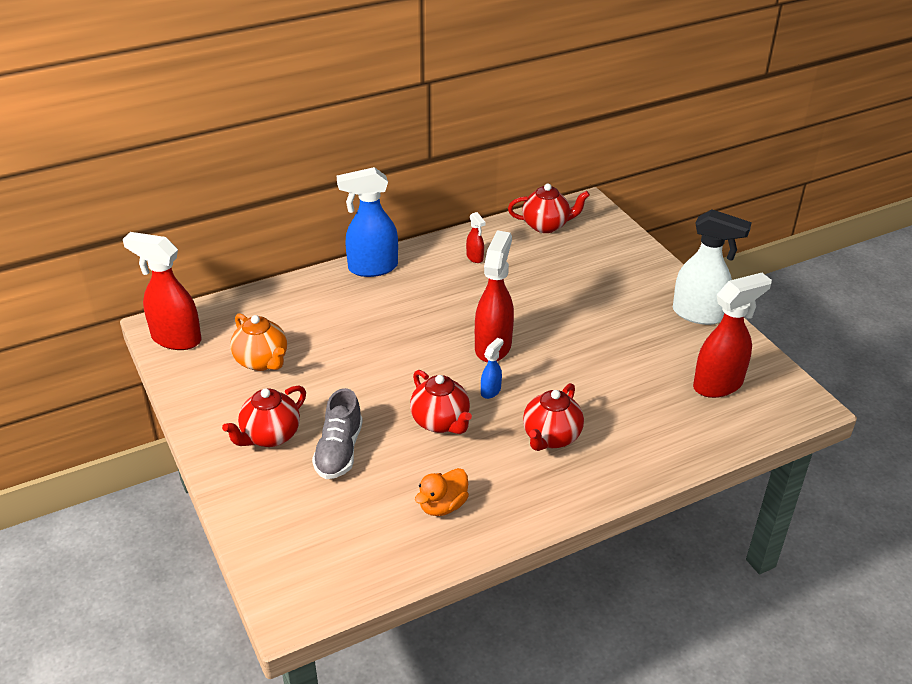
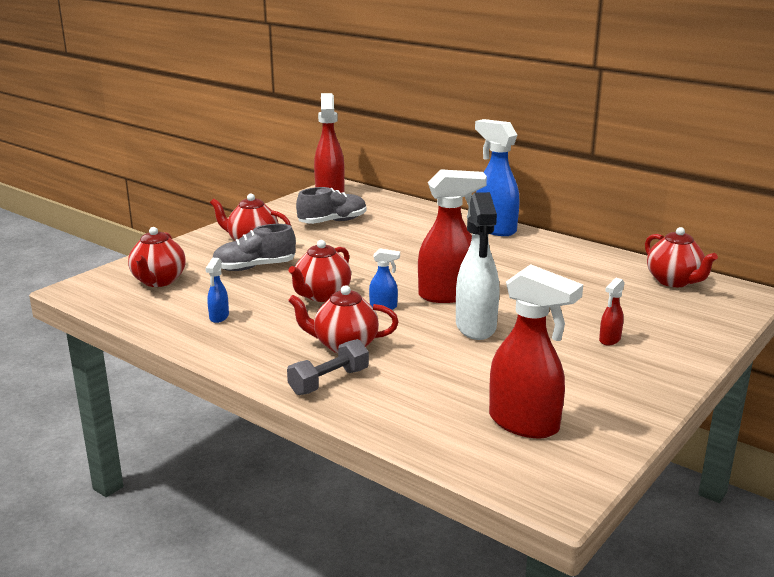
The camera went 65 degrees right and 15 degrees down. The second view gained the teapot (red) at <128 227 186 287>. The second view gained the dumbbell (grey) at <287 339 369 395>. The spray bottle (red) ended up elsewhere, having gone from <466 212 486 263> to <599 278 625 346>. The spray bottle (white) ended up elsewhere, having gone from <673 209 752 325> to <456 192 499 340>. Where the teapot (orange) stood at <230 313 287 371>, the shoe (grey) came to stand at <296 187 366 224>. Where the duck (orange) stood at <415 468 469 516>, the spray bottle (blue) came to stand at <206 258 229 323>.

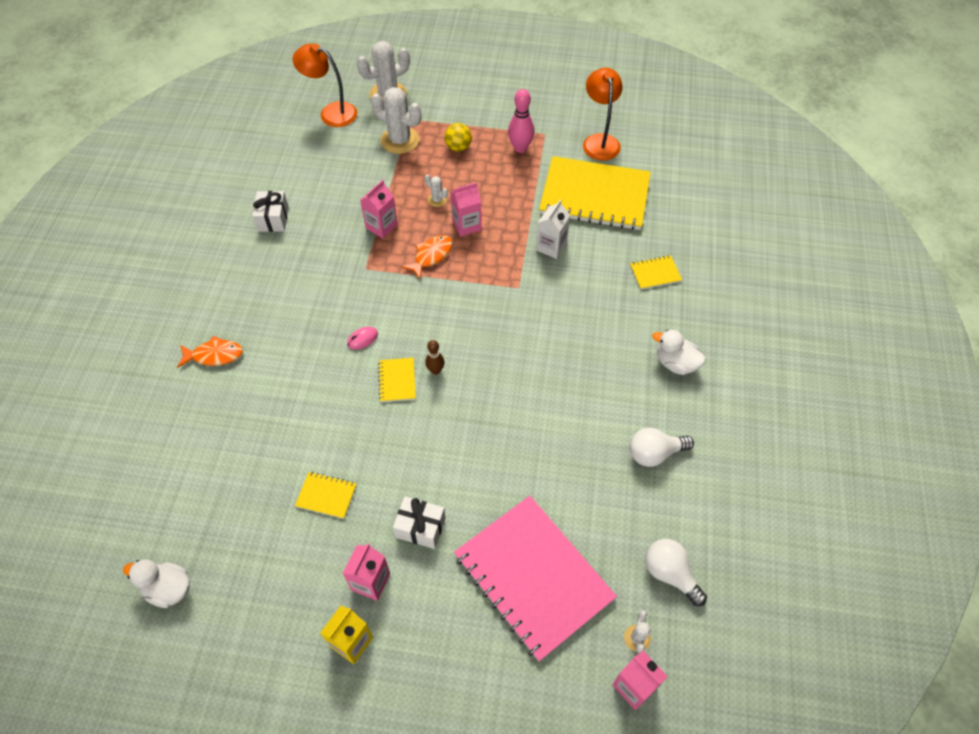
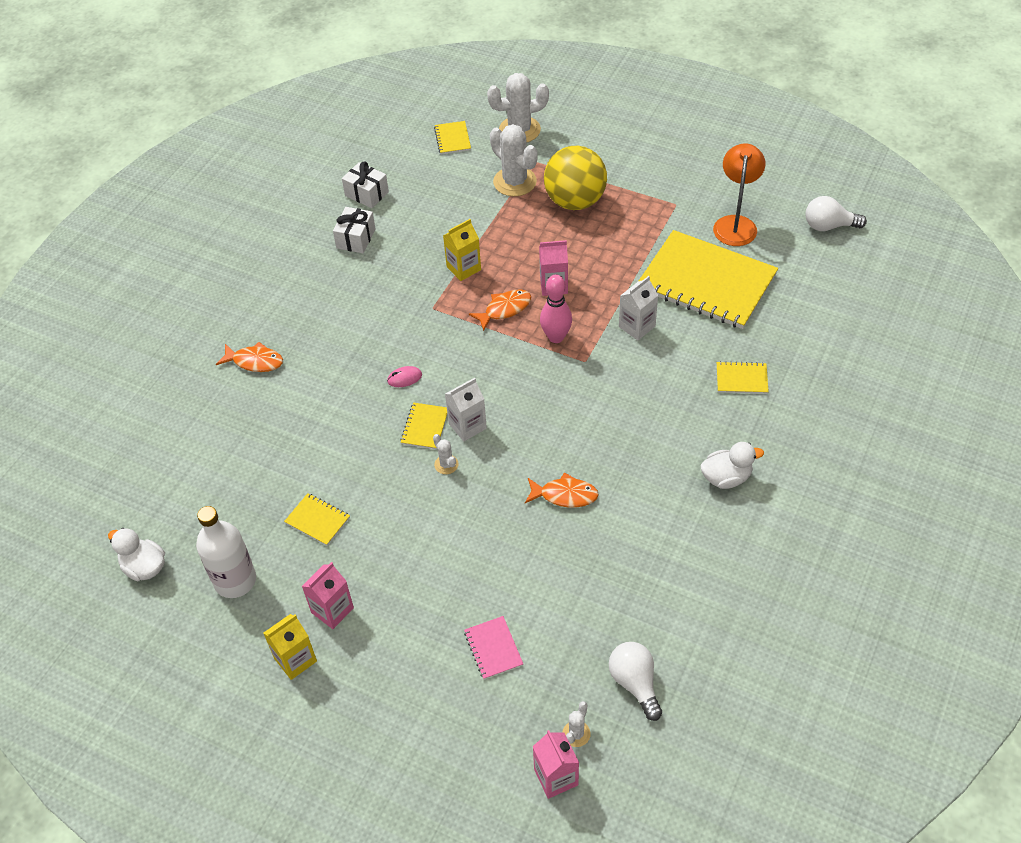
The camera went 20 degrees right and 5 degrees down. The second view gained the bottle (white) at <196 506 256 598>. The second view gained the fish (orange) at <525 472 599 508>. The gift (white) ended up elsewhere, having gone from <393 496 446 549> to <342 162 389 208>. The cactus (white) ended up elsewhere, having gone from <425 174 448 207> to <433 434 459 474>. The bowling pin (pink) ended up elsewhere, having gone from <508 89 534 153> to <540 274 572 343>. The light bulb (white) ended up elsewhere, having gone from <630 428 694 467> to <806 196 867 231>. Where the lamp (orange) stood at <292 43 357 127>, the notebook (yellow) came to stand at <434 121 471 154>. Where the bowling pin (brown) stood at <425 340 444 375>, the carton (white) came to stand at <445 378 487 441>. What was the carton (pink) at <360 180 398 238> turned into the carton (yellow) at <443 219 481 281>. The duck (white) at <652 330 706 375> ended up facing another way, 120 degrees clockwise from before. The size of the ball (yellow) at <444 123 472 152> changed by a factor of 2.04. The size of the notebook (pink) at <454 496 617 662> changed by a factor of 0.40.

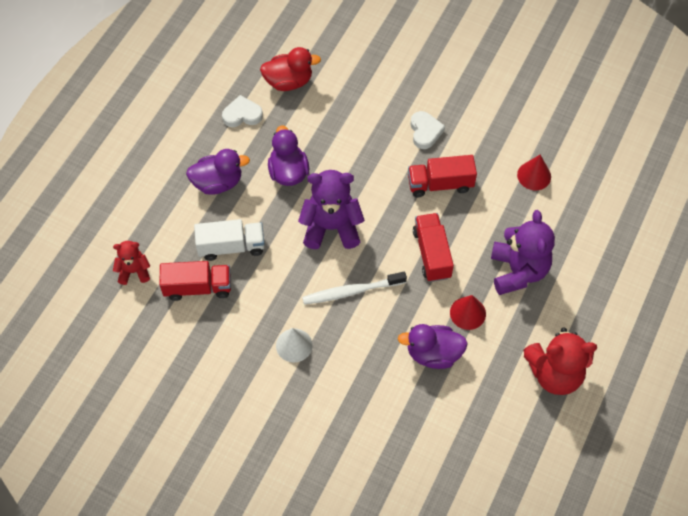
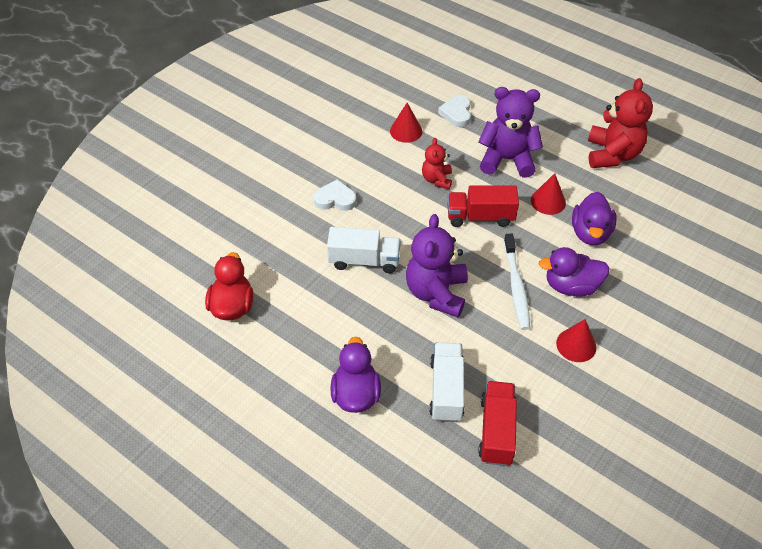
The camera went 80 degrees left and 10 degrees down. The second view lost the truck (red) at <408 155 477 198>. The second view gained the truck (white) at <327 227 401 273>. The teddy bear (red) ended up elsewhere, having gone from <113 241 150 285> to <422 138 452 189>. The heart (white) ended up elsewhere, having gone from <222 95 263 127> to <438 95 471 127>. The duck (purple) ended up elsewhere, having gone from <268 125 309 186> to <539 247 610 297>. What was the cone (white) at <276 328 313 363> turned into the cone (red) at <556 319 597 362>.

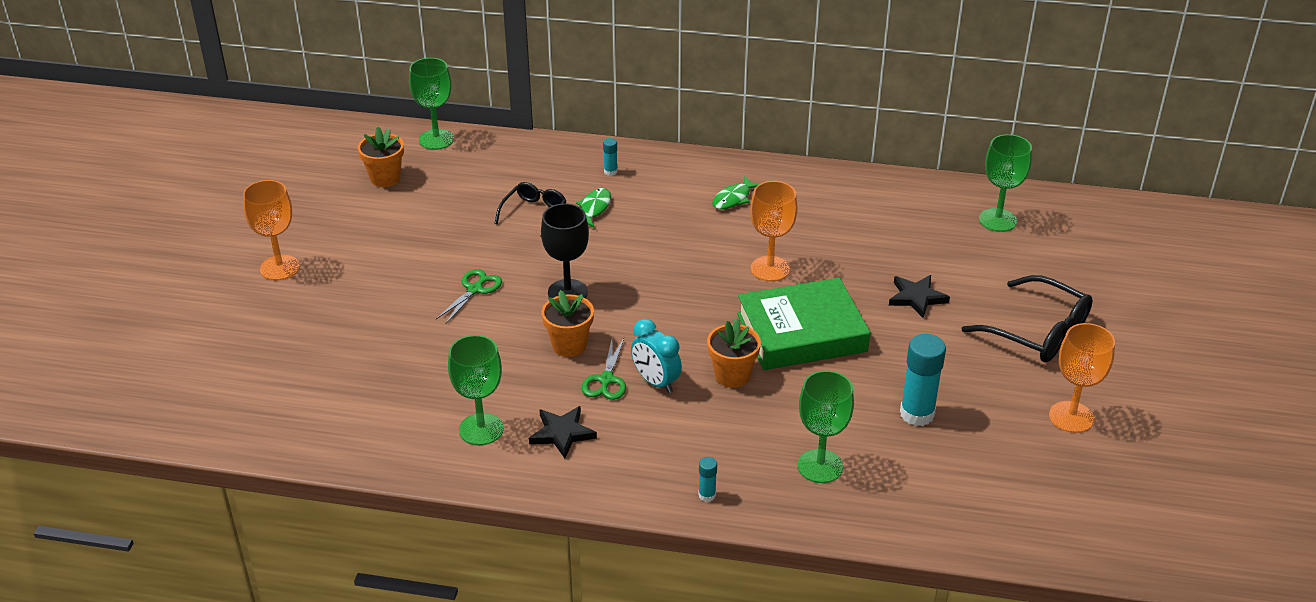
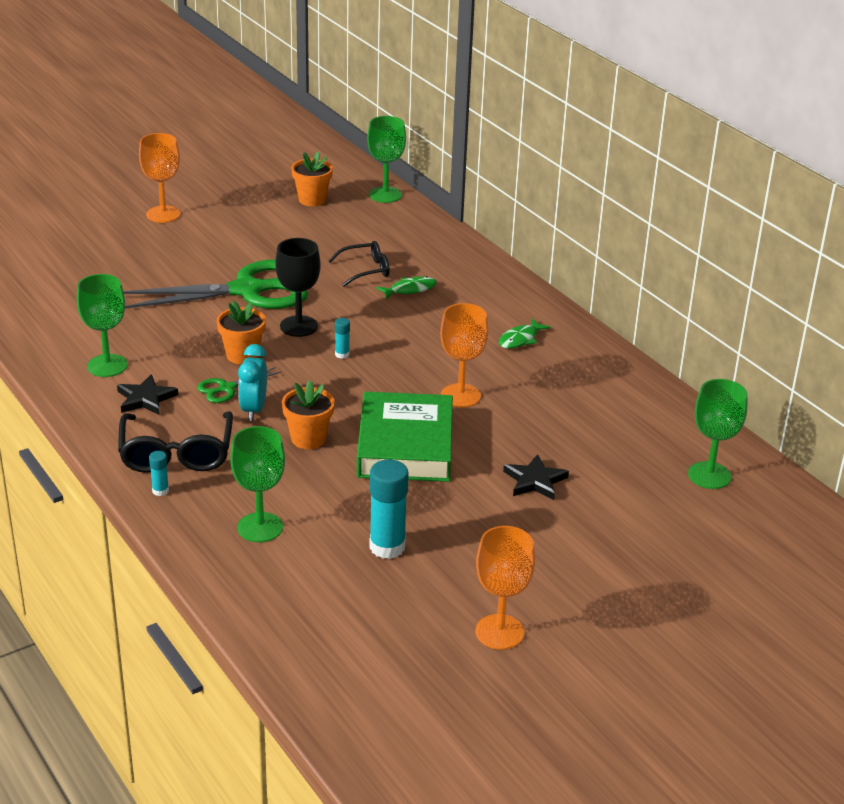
The camera went 45 degrees right and 5 degrees down. The glue stick (turquoise) ended up elsewhere, having gone from <603 138 618 176> to <335 318 350 359>. The glasses (black) ended up elsewhere, having gone from <962 275 1093 362> to <118 411 233 473>. The fish (green) at <712 177 759 209> ended up facing another way, 45 degrees counterclockwise from before. The book (green) at <737 278 870 370> ended up facing another way, 60 degrees clockwise from before. The size of the scissors (green) at <435 269 502 324> changed by a factor of 2.35.

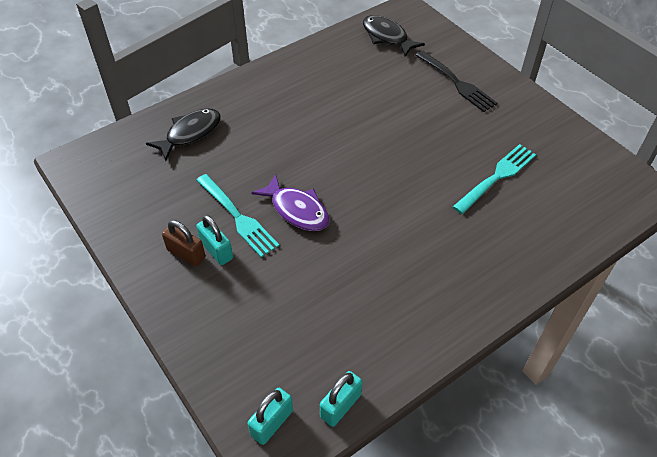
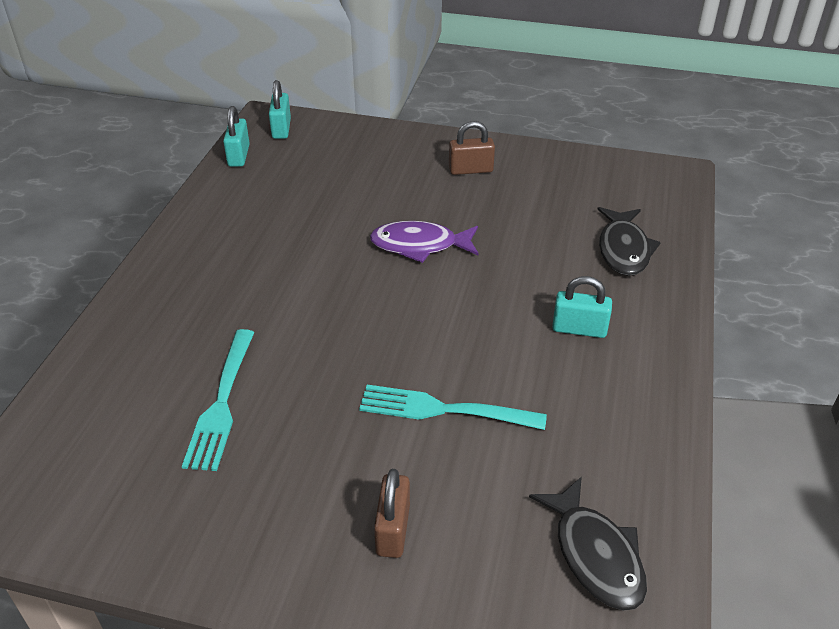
The camera went 140 degrees right and 10 degrees down. The fork (turquoise) ended up elsewhere, having gone from <196 174 279 257> to <359 385 547 430>. The padlock (turquoise) ended up elsewhere, having gone from <196 215 233 265> to <552 276 612 338>. Where the fork (black) stood at <416 50 497 112>, the padlock (brown) came to stand at <374 469 410 558>. The fish (black) at <363 15 425 57> ended up facing another way, 60 degrees clockwise from before.

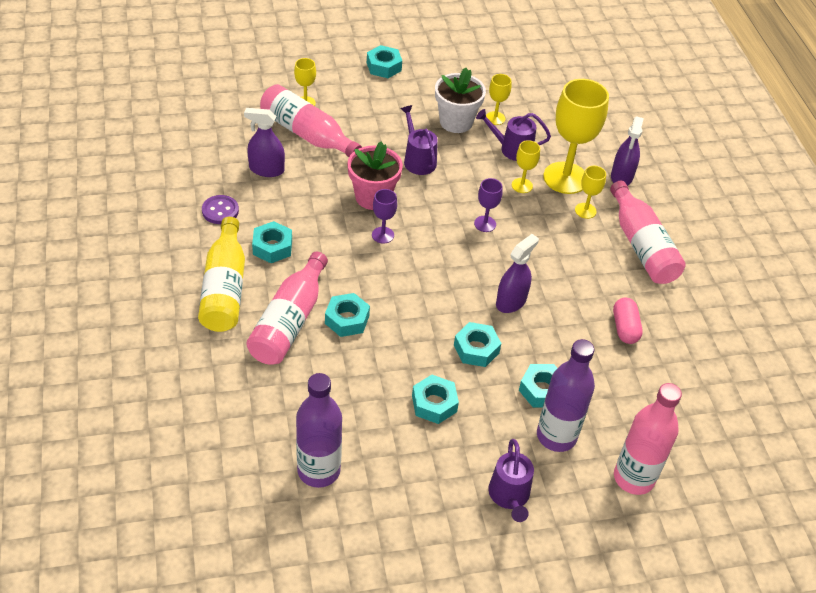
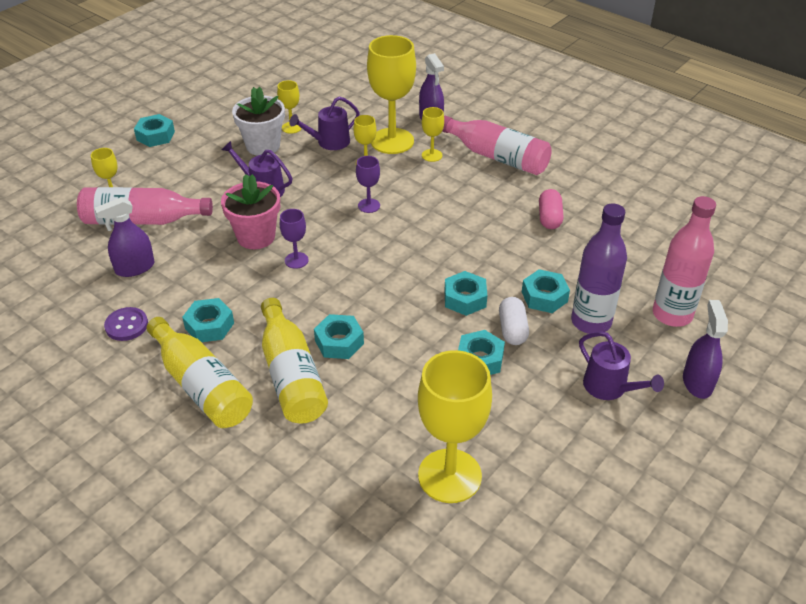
The camera went 35 degrees left and 5 degrees down. The second view gained the capsule (white) at <499 297 529 345>. The spray bottle (purple) ended up elsewhere, having gone from <496 234 539 313> to <683 300 728 399>. Where the bottle (purple) stood at <296 373 342 488>, the goblet (yellow) came to stand at <418 350 492 503>. What was the bottle (pink) at <246 252 328 365> turned into the bottle (yellow) at <261 298 328 423>. The capsule (pink) at <613 297 643 344> ended up facing another way, 45 degrees clockwise from before.

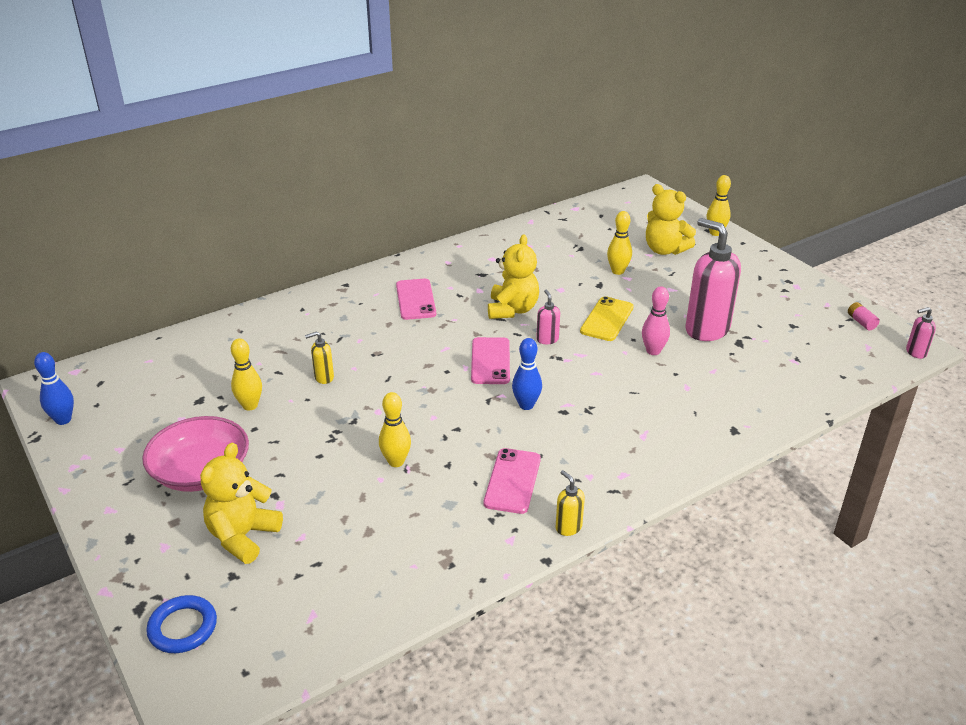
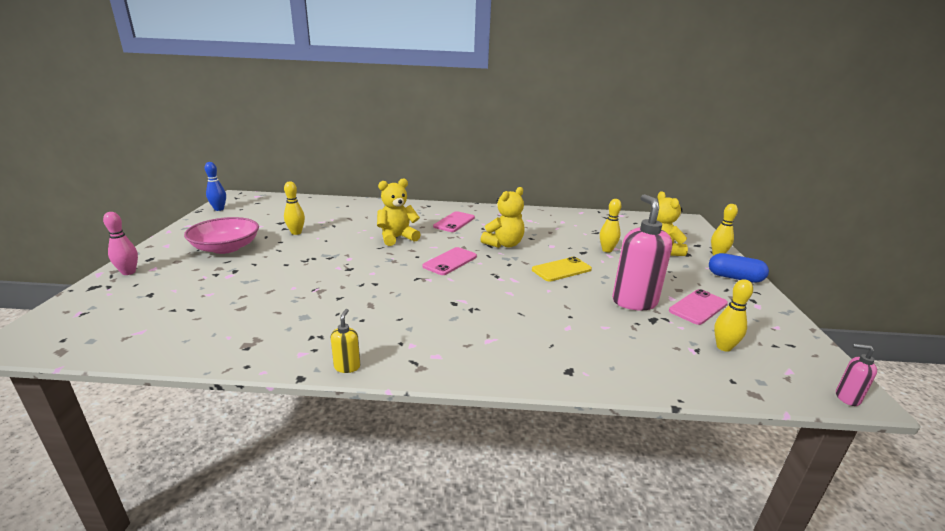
The camera went 35 degrees right and 10 degrees down. The second view lost the ring (blue) at <146 595 217 653>. The second view lost the soap dispenser (yellow) at <305 331 334 384>. The second view lost the bowling pin (blue) at <512 338 542 410>. The second view lost the soap dispenser (pink) at <536 289 560 344>. The second view lost the battery (pink) at <848 302 879 330>. The second view gained the capsule (blue) at <709 253 769 283>. The teddy bear (yellow) ended up elsewhere, having gone from <200 443 283 564> to <377 178 421 246>. The bowling pin (yellow) ended up elsewhere, having gone from <379 392 411 467> to <714 279 753 352>. The phone (pink) ended up elsewhere, having gone from <484 448 541 514> to <669 289 728 325>. The bowling pin (pink) ended up elsewhere, having gone from <642 286 670 355> to <103 212 138 275>.

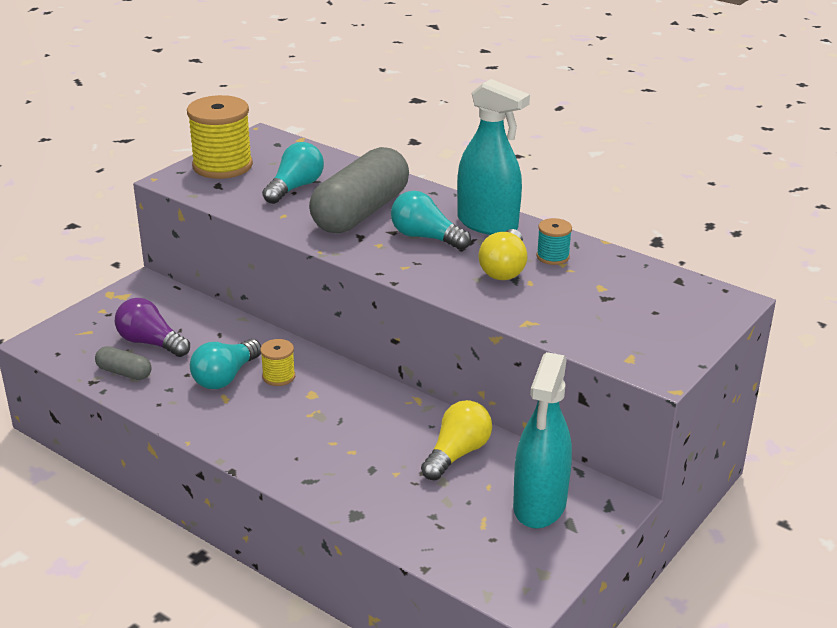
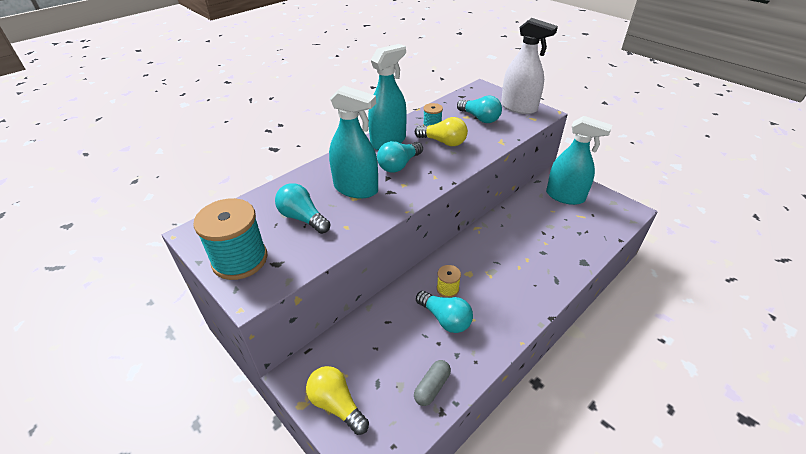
The camera went 80 degrees left and 10 degrees up. The second view lost the light bulb (purple) at <115 298 190 357>. The second view gained the light bulb (turquoise) at <457 95 502 123>. The second view gained the spray bottle (white) at <501 18 558 114>. The light bulb (yellow) ended up elsewhere, having gone from <421 400 492 480> to <306 366 369 435>. Where the capsule (grey) stood at <309 147 409 233>, the spray bottle (turquoise) came to stand at <329 85 378 198>. What was the spool (yellow) at <187 95 253 179> turned into the spool (turquoise) at <193 198 267 280>.

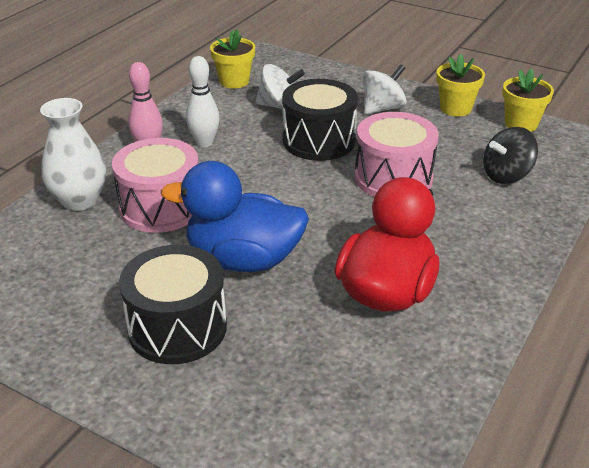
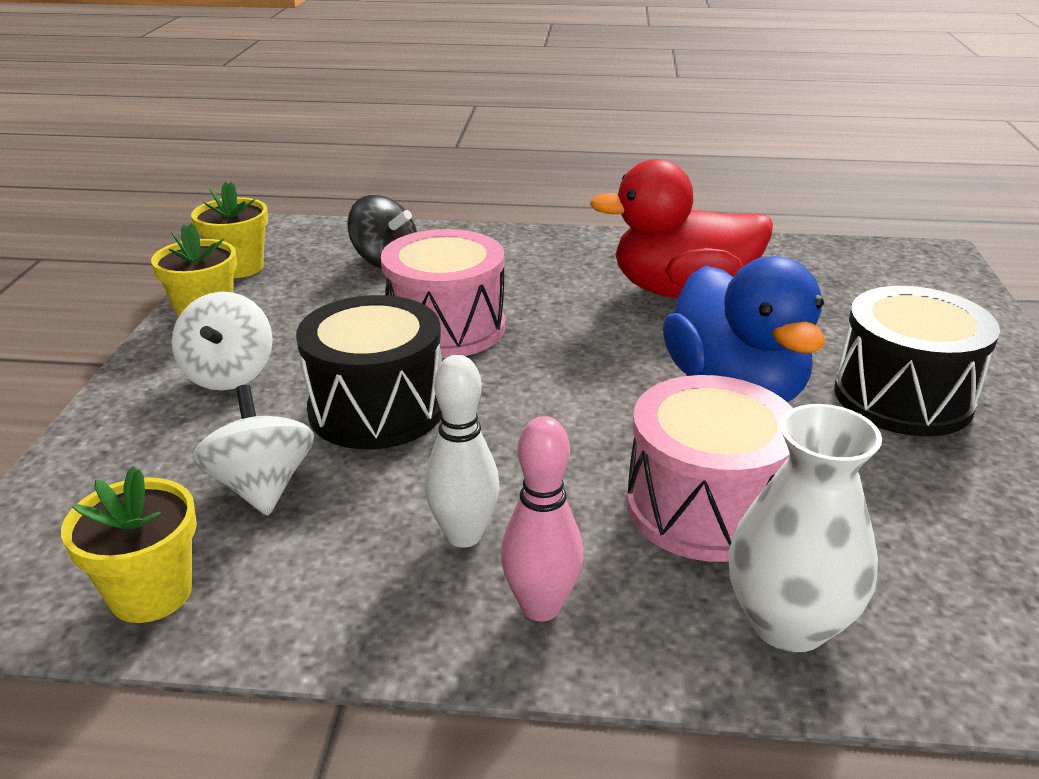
The camera went 115 degrees left and 5 degrees down. The spinning top (white) at <363 64 407 114> ended up facing another way, 120 degrees counterclockwise from before.

